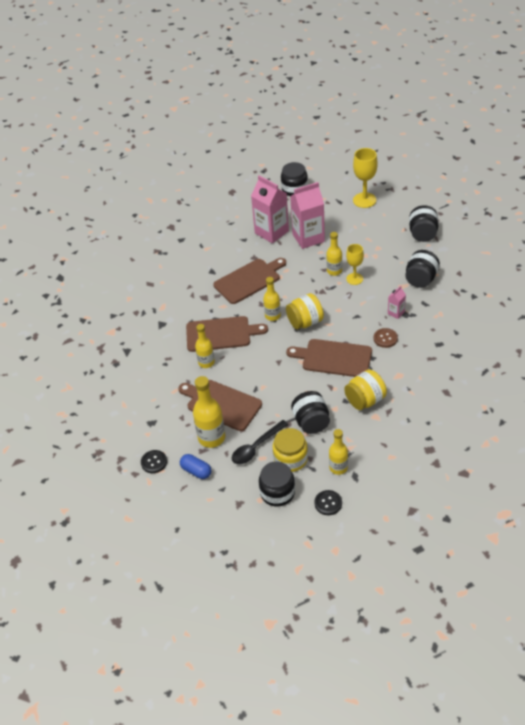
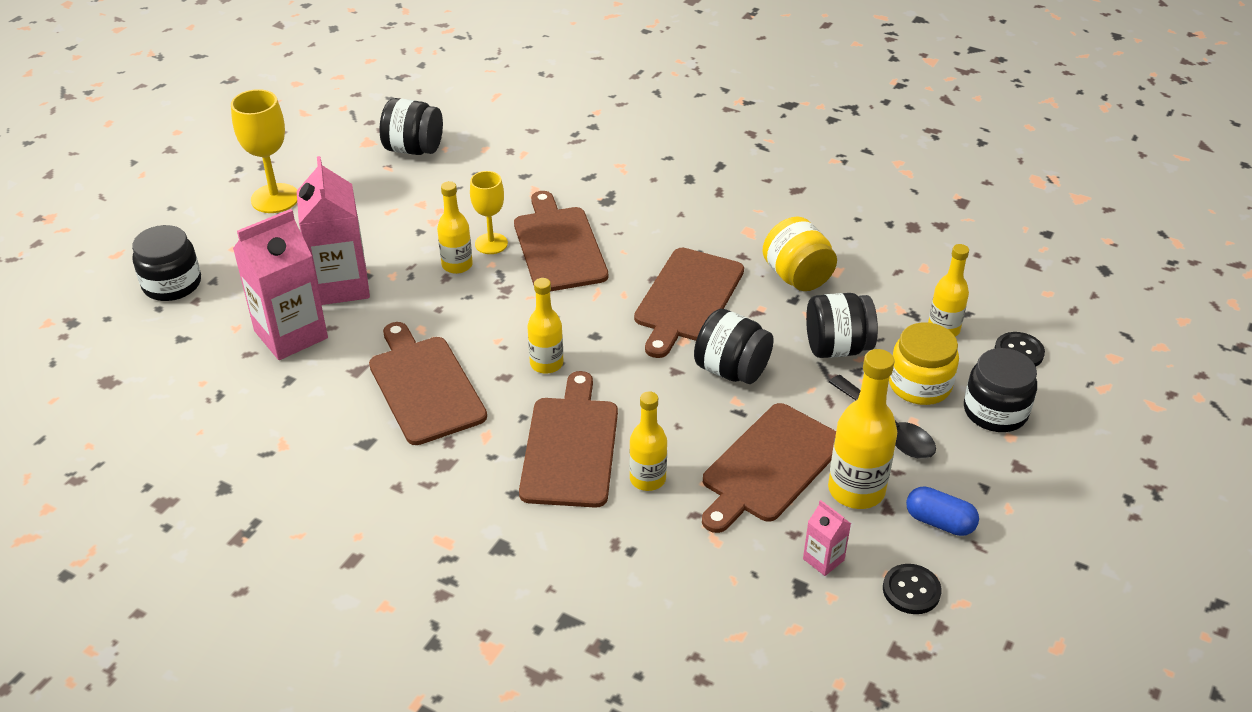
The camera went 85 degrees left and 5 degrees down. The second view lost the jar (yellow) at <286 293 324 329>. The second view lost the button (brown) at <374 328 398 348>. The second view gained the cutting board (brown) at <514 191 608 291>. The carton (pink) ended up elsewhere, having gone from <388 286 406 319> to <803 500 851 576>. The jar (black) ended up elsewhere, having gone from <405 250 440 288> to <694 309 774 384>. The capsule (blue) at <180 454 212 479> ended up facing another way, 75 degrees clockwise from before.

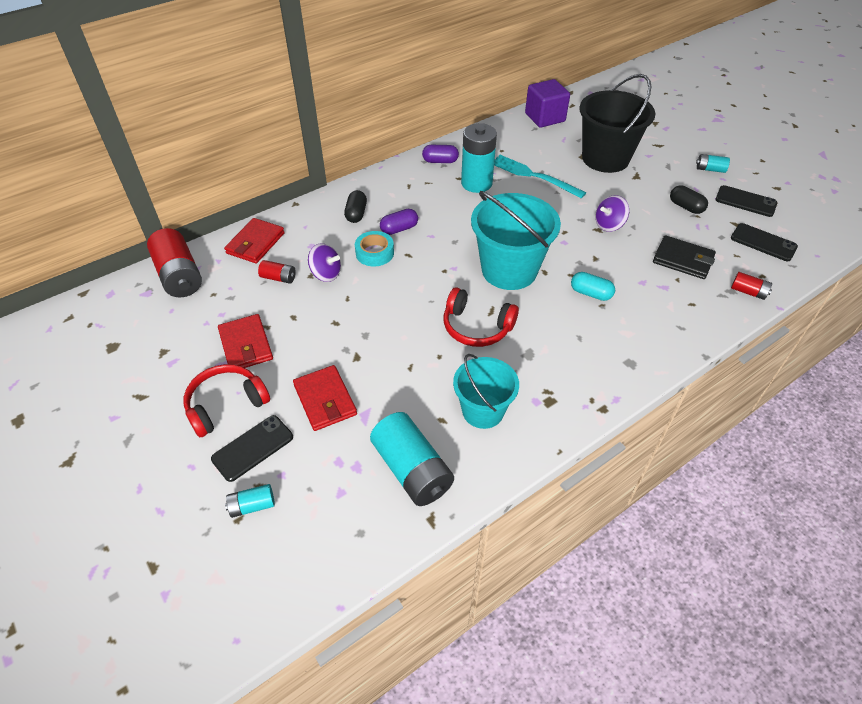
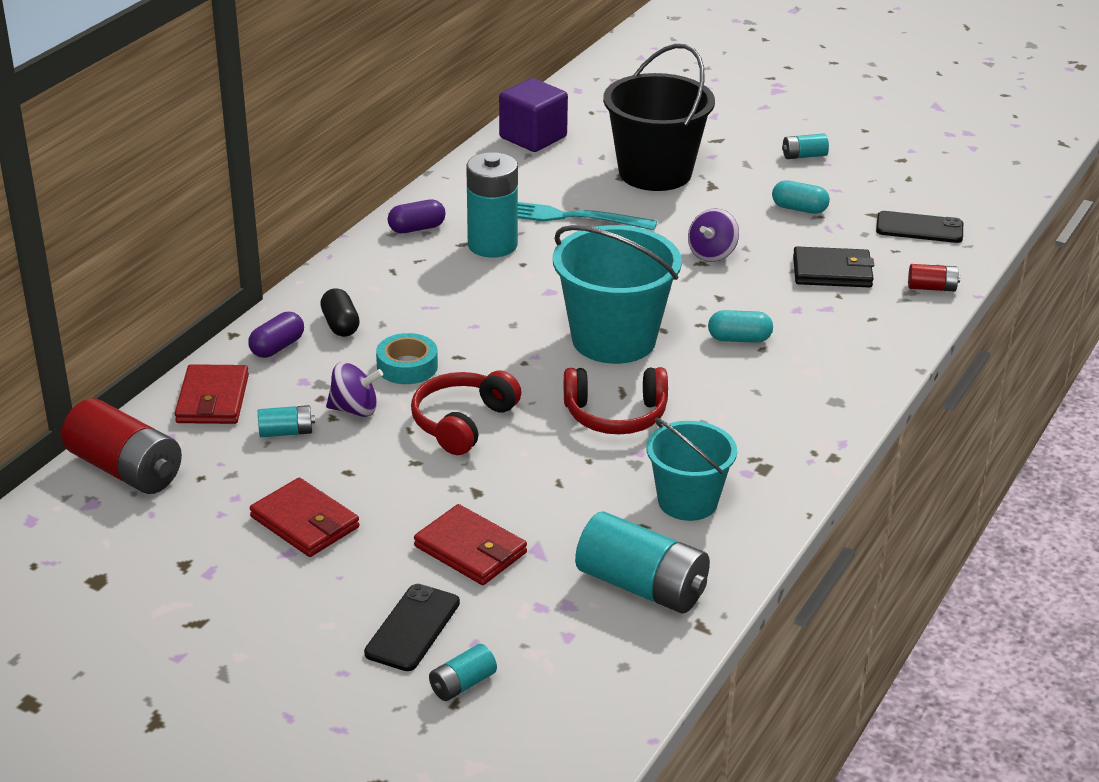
The camera went 25 degrees left and 15 degrees down. The second view lost the phone (black) at <715 185 777 217>. The headphones (red) ended up elsewhere, having gone from <184 364 270 437> to <411 370 521 455>. The capsule (purple) ended up elsewhere, having gone from <380 209 418 235> to <248 312 304 358>. What was the battery (red) at <258 260 296 284> turned into the battery (turquoise) at <258 405 315 437>. What was the capsule (black) at <670 186 708 214> turned into the capsule (turquoise) at <772 180 830 214>.

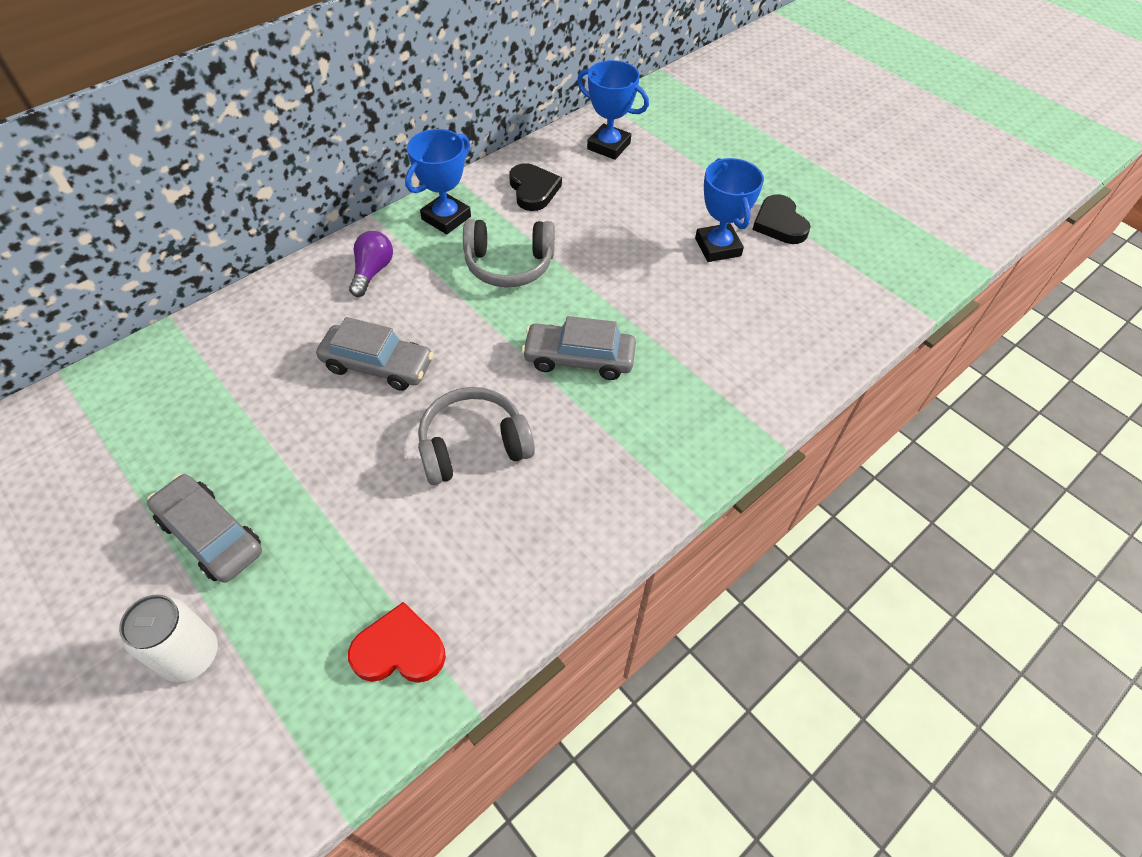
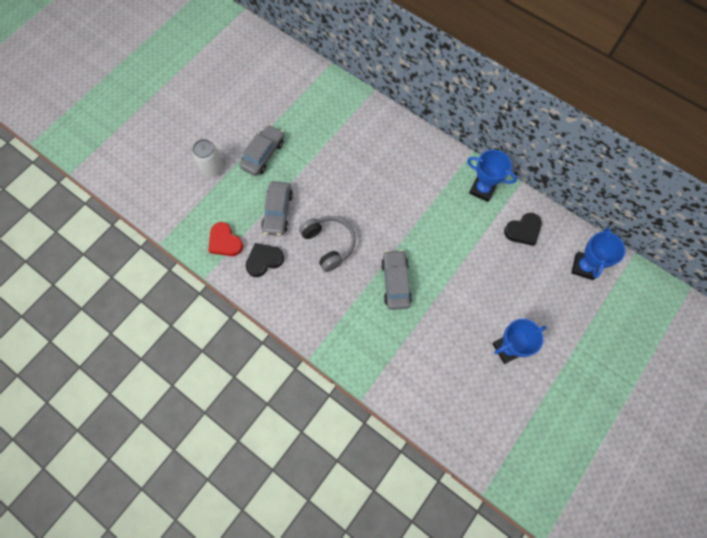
The camera went 80 degrees right and 15 degrees up. The second view lost the light bulb (purple) at <349 231 393 297>. The second view lost the headphones (grey) at <463 219 555 288>. The car (grey) ended up elsewhere, having gone from <316 317 433 391> to <261 181 293 236>. The heart (black) ended up elsewhere, having gone from <752 194 811 244> to <246 243 284 277>. The heart (red) at <348 602 446 683> ended up facing another way, 150 degrees clockwise from before.

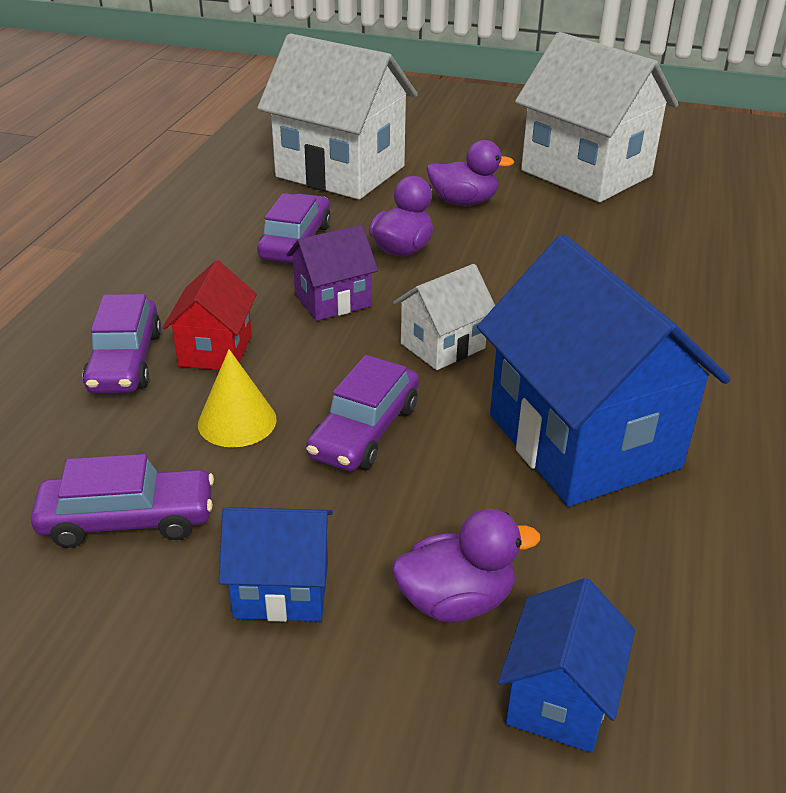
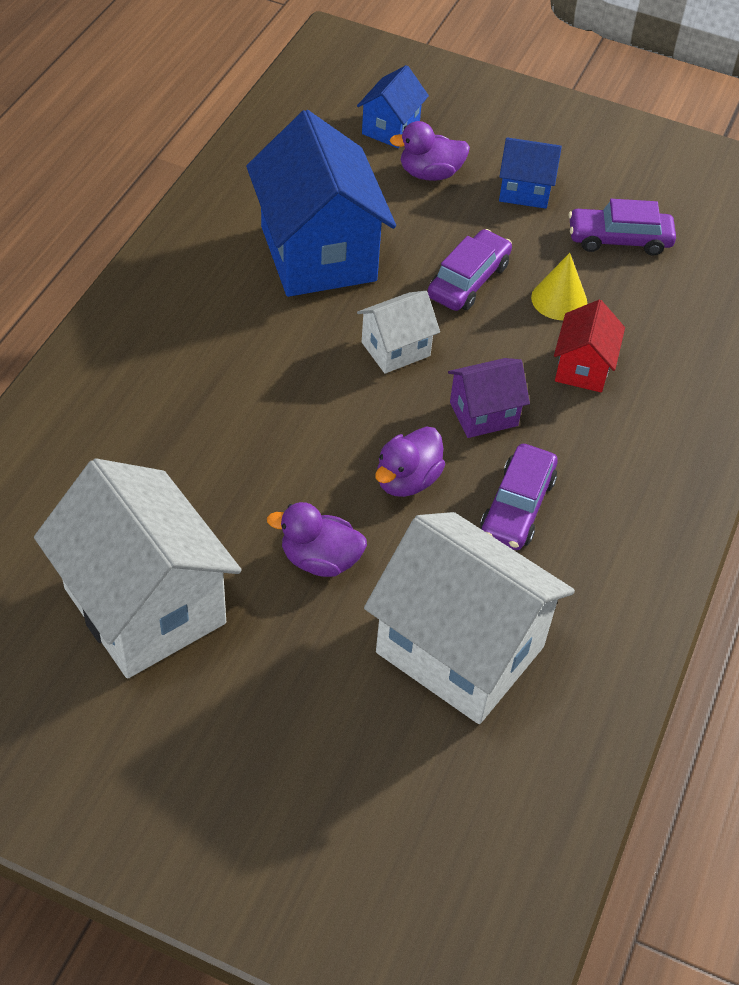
The camera went 175 degrees left and 15 degrees up. The second view lost the car (purple) at <83 294 161 393>.

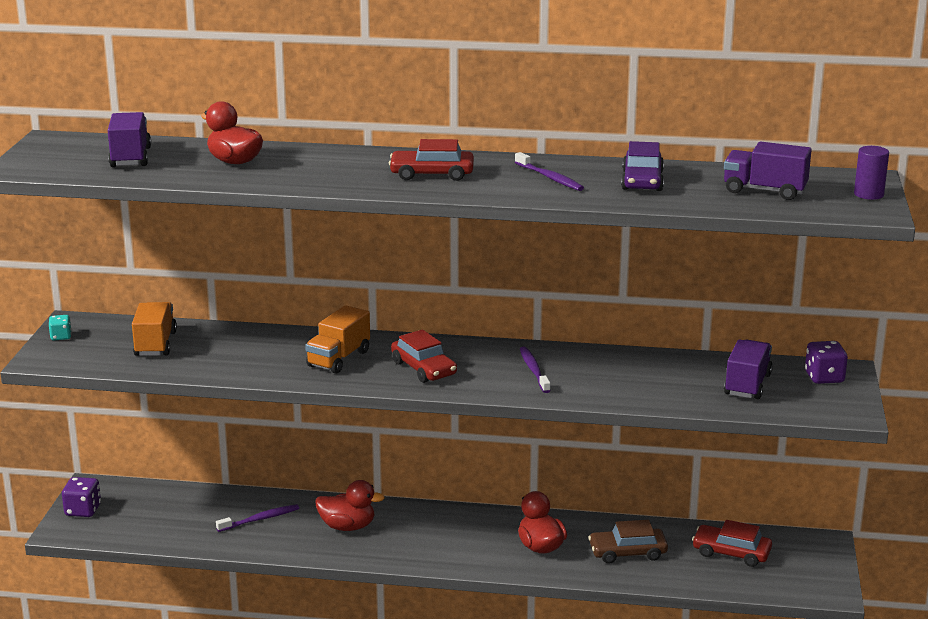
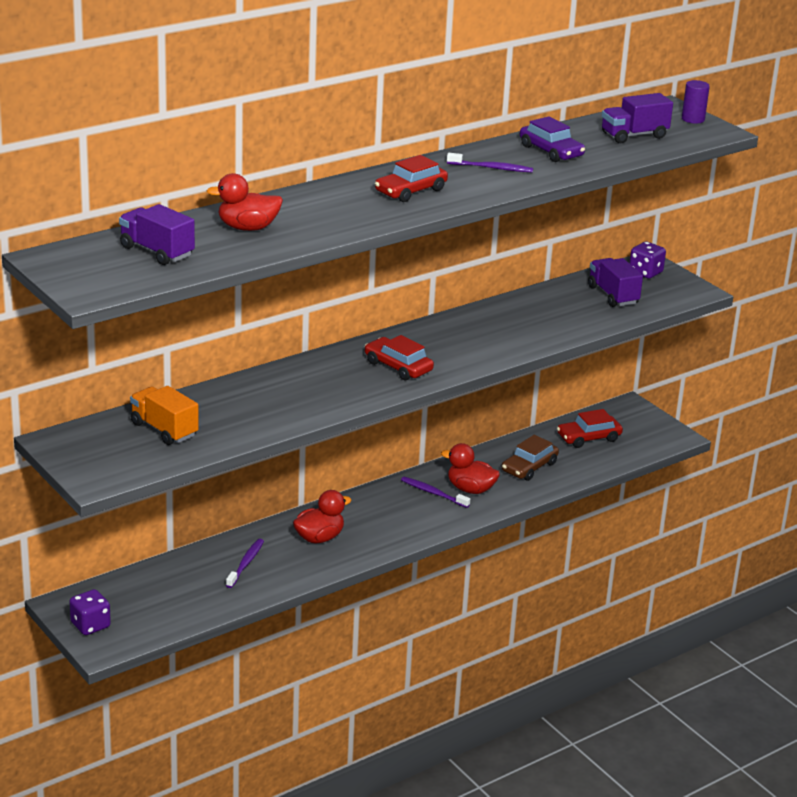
The camera went 45 degrees left and 5 degrees up. The second view lost the dice (turquoise) at <49 315 72 340>. The second view lost the truck (orange) at <305 305 370 374>. The toothbrush (purple) ended up elsewhere, having gone from <520 347 551 393> to <401 477 470 508>. The car (red) at <391 330 457 383> ended up facing another way, 150 degrees counterclockwise from before.

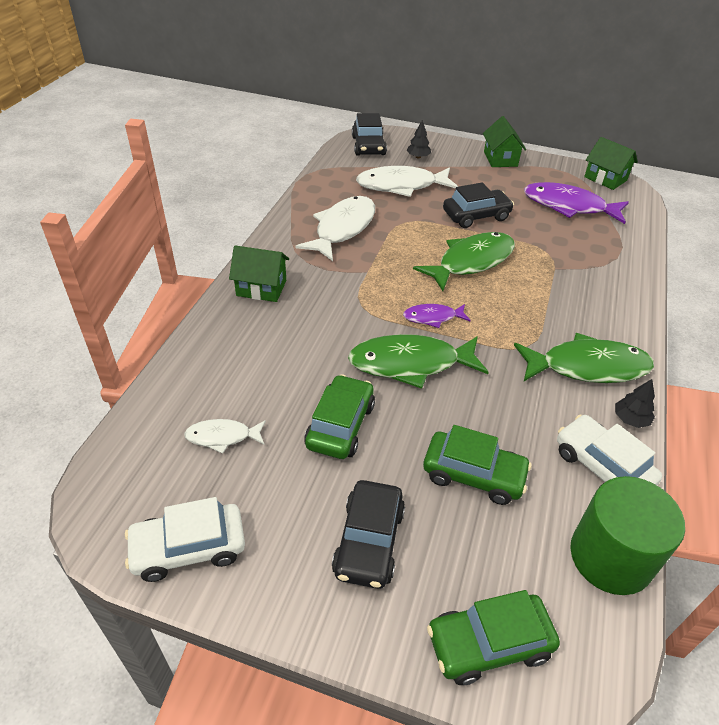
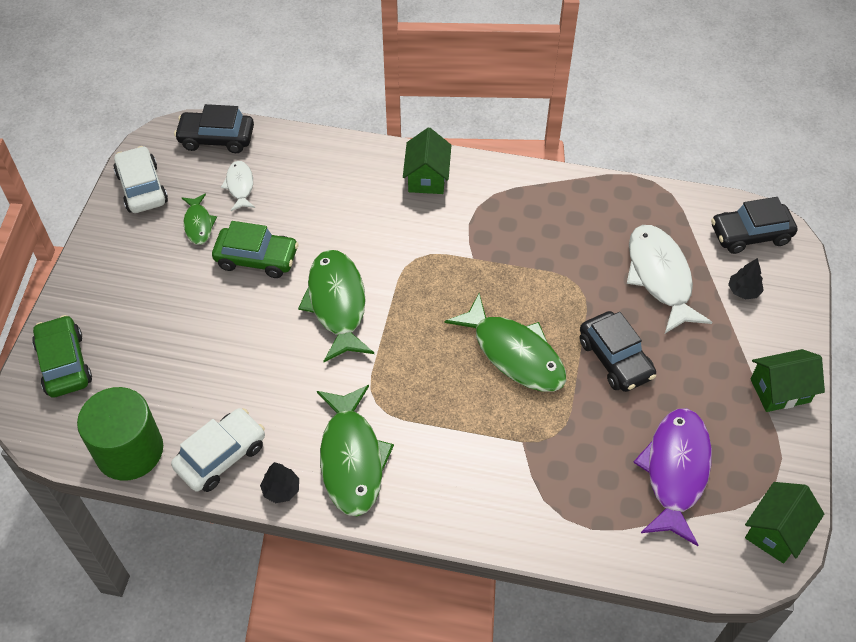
The camera went 85 degrees right and 10 degrees up. The second view lost the fish (white) at <296 196 375 261>. The second view lost the fish (purple) at <403 304 471 328>. The second view lost the car (green) at <423 425 532 505>. The second view gained the fish (green) at <182 194 217 245>. The car (black) ended up elsewhere, having gone from <332 480 405 589> to <174 104 254 153>.

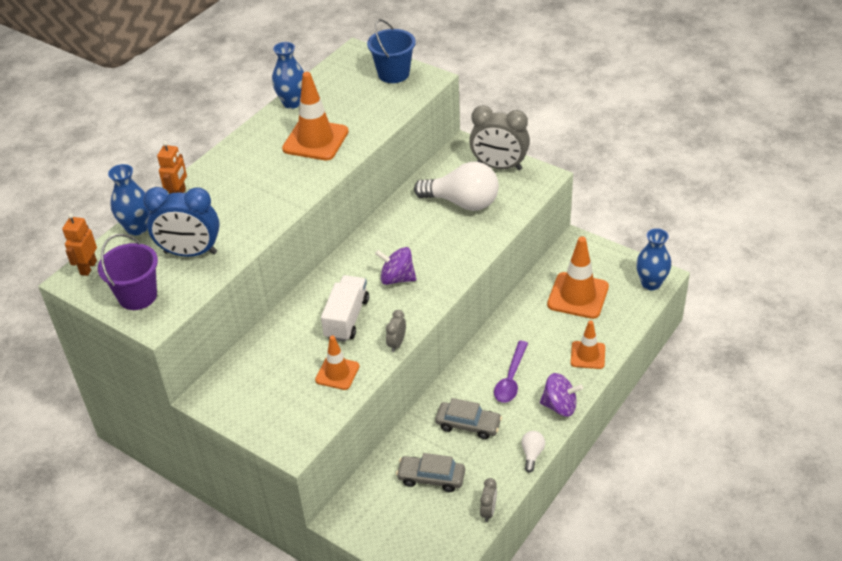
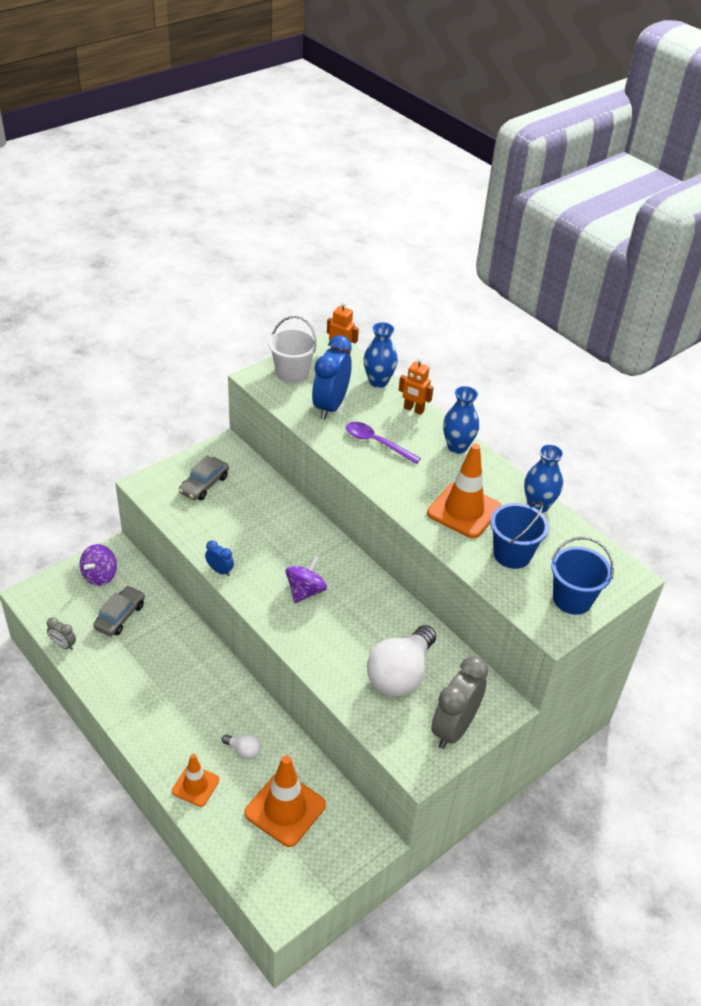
The camera went 100 degrees right and 0 degrees up. The second view lost the traffic cone (orange) at <315 336 360 390>. The second view lost the truck (white) at <321 275 369 342>. The second view gained the bucket (blue) at <490 501 549 569>. The car (grey) ended up elsewhere, having gone from <435 398 502 439> to <178 455 229 500>. The spoon (purple) ended up elsewhere, having gone from <494 341 528 403> to <346 422 421 464>. The light bulb (white) ended up elsewhere, having gone from <521 431 545 472> to <222 734 261 759>. The spinning top (purple) ended up elsewhere, having gone from <540 373 583 417> to <80 544 117 586>. The vase (blue) ended up elsewhere, having gone from <636 228 671 290> to <443 386 479 454>. What was the bucket (purple) at <98 234 158 310> turned into the bucket (white) at <268 316 318 384>. What was the clock (grey) at <386 310 406 352> turned into the clock (blue) at <205 540 234 576>.

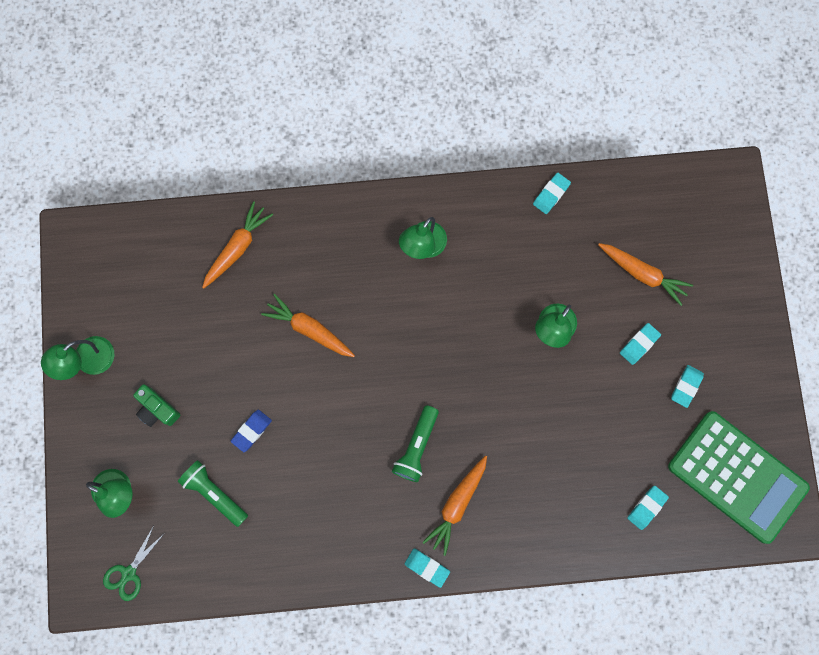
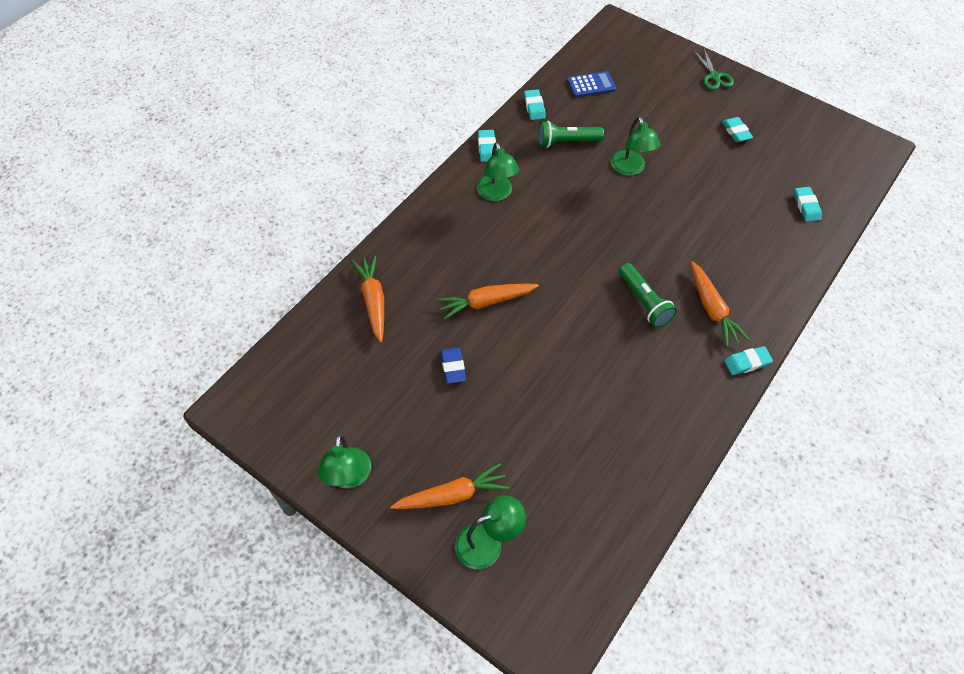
The camera went 50 degrees left and 20 degrees down. The second view lost the camera (green) at <133 384 180 427>. The second view lost the calculator (green) at <668 411 810 544>. The second view gained the calculator (blue) at <567 71 616 97>. The scissors (green) ended up elsewhere, having gone from <103 526 165 601> to <694 49 734 90>. The flashlight (green) ended up elsewhere, having gone from <178 460 248 527> to <538 121 604 148>. The eraser (blue) ended up elsewhere, having gone from <231 410 272 452> to <441 347 466 384>. The carrot (orange) ended up elsewhere, having gone from <598 243 693 306> to <390 463 509 509>. The eraser (turquoise) ended up elsewhere, having gone from <620 323 661 365> to <478 130 496 162>.

